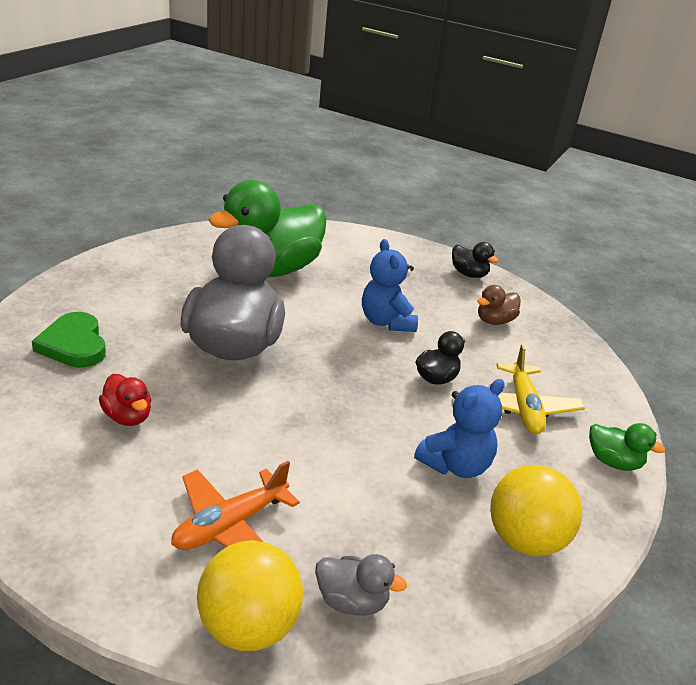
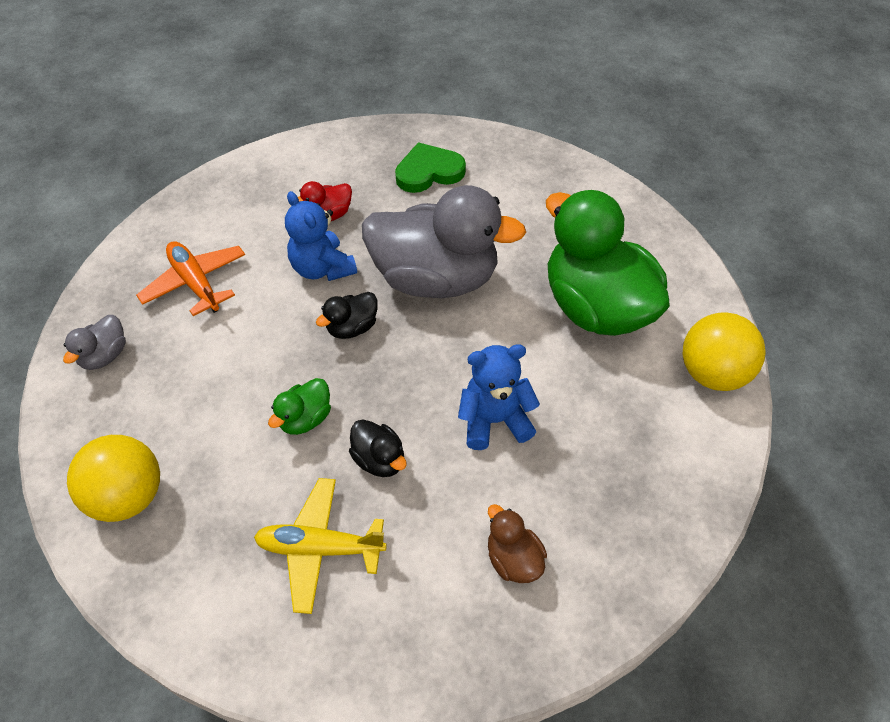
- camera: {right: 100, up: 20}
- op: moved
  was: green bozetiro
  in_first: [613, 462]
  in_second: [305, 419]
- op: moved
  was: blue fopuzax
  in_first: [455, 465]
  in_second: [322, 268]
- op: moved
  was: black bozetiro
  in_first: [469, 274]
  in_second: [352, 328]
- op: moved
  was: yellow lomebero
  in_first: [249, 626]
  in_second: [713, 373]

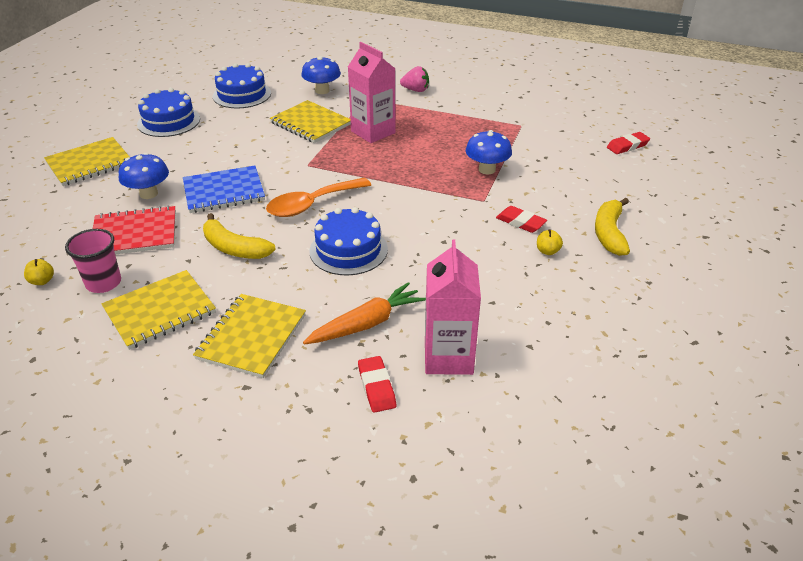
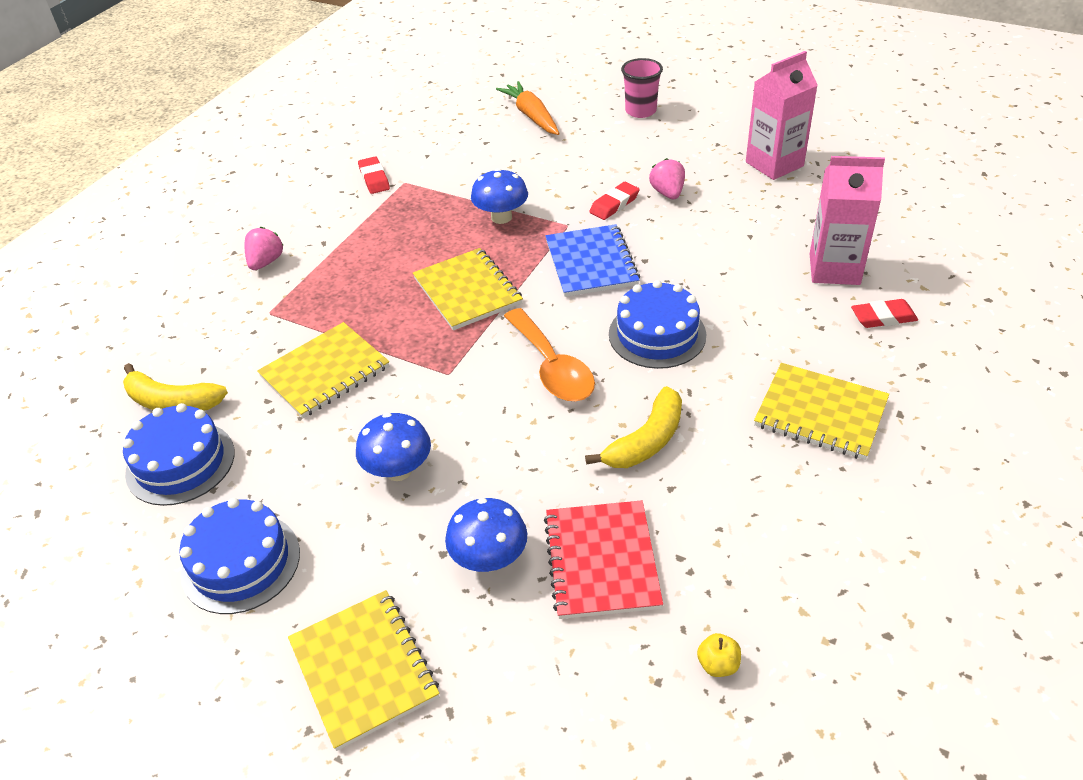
- camera: {right: -80, up: 5}
- op: moved
  was: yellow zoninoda
  in_first: [609, 233]
  in_second: [173, 402]
- op: moved
  was: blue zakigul
  in_first: [322, 91]
  in_second: [398, 470]
- op: moved
  was: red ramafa
  in_first: [627, 146]
  in_second: [374, 178]
- op: moved
  was: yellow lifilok
  in_first: [160, 311]
  in_second: [467, 291]
- op: moved
  was: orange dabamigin
  in_first: [367, 323]
  in_second: [531, 116]
- op: moved
  was: blue lifilok
  in_first: [224, 191]
  in_second: [591, 263]
- op: moved
  was: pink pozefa
  in_first: [103, 283]
  in_second: [640, 111]
- op: replaced
  was: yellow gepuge
  now: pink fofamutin
  in_first: [547, 251]
  in_second: [667, 193]
- op: moved
  was: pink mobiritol
  in_first: [373, 132]
  in_second: [774, 164]

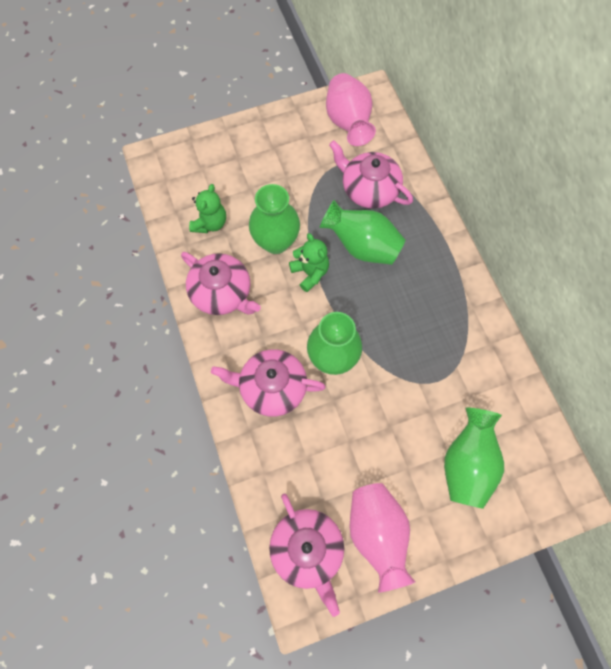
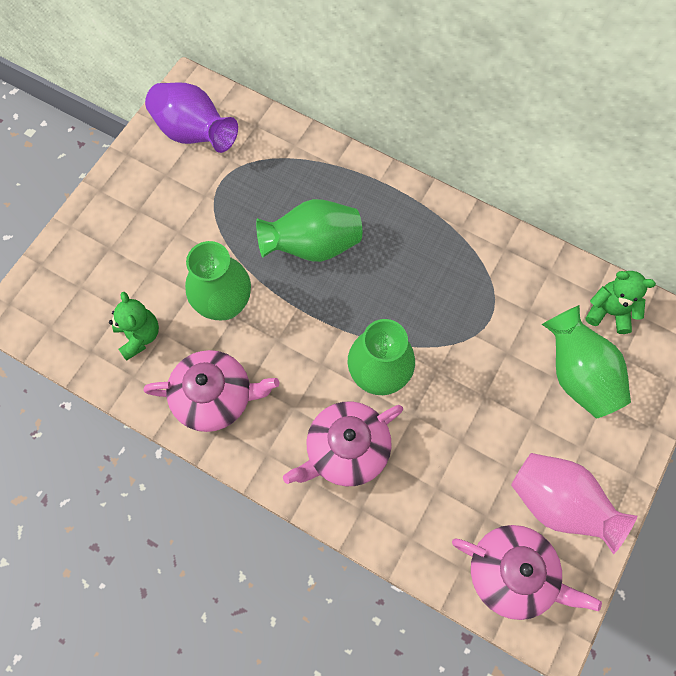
- camera: {right: -40, up: 0}
- op: recoloured
  was: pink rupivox
  now: purple rupivox
  in_first: [348, 123]
  in_second: [194, 133]
- op: moved
  was: green fopuzax
  in_first: [310, 273]
  in_second: [609, 312]
- op: removed
  was: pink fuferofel
  in_first: [369, 189]

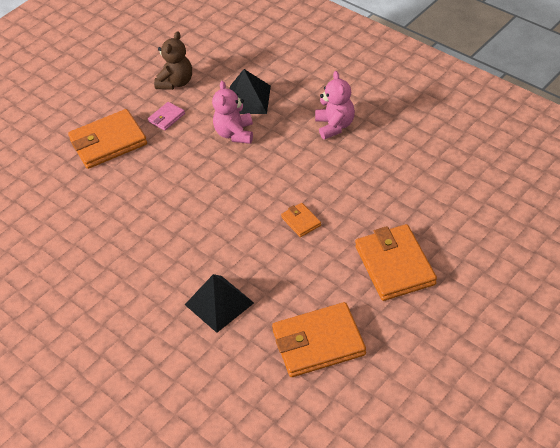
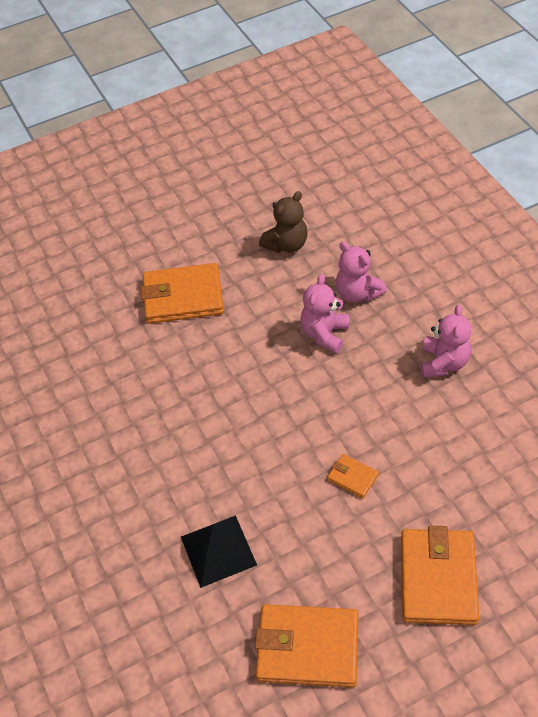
- camera: {right: 20, up: 5}
- op: turned
  was: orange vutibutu
  in_first: [301, 221]
  in_second: [352, 477]
  clockwise: -45
- op: replaced
  was: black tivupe
  now: pink fopuzax
  in_first: [248, 99]
  in_second: [357, 293]
- op: removed
  was: pink vutibutu
  in_first: [166, 118]

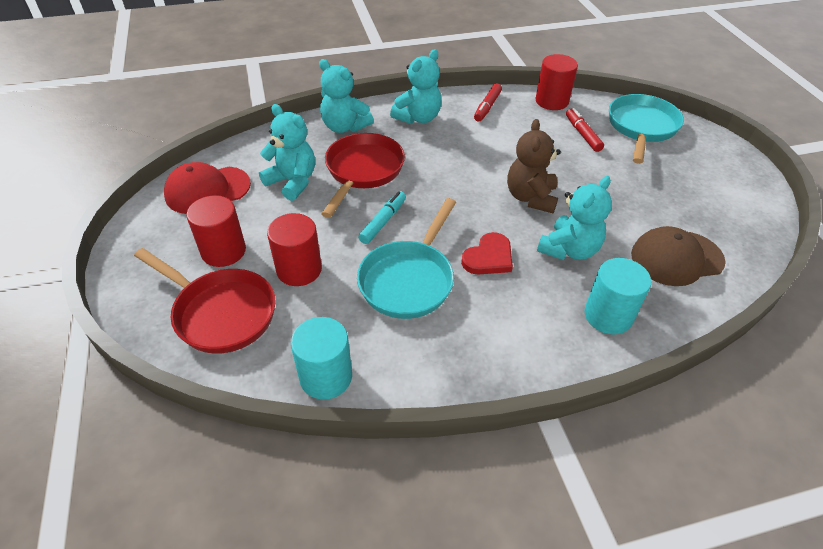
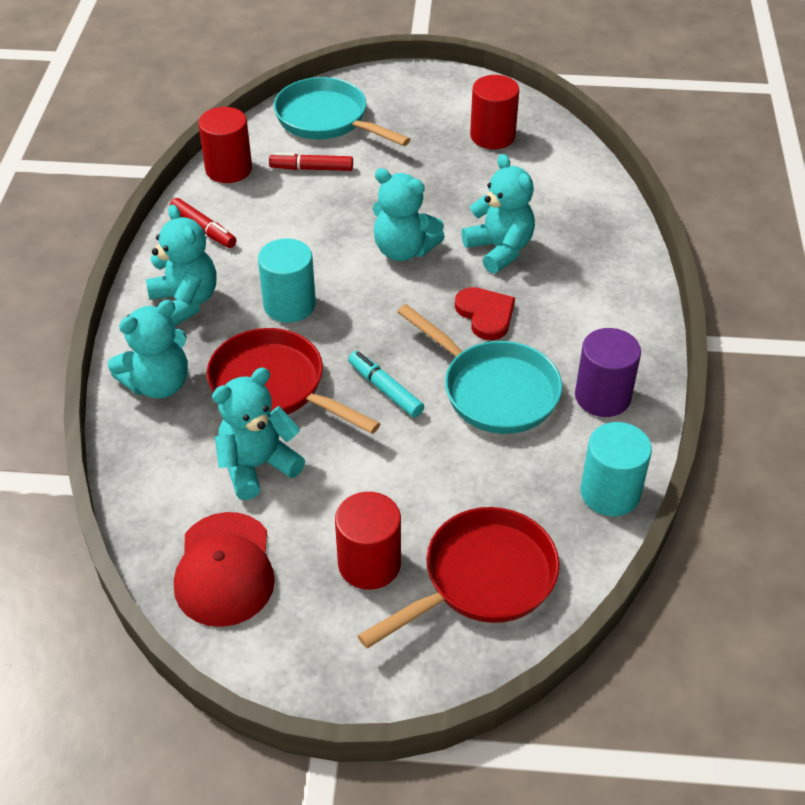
- camera: {right: -70, up: 0}
- op: moved
  was: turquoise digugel
  in_first: [608, 315]
  in_second: [289, 305]
- op: recoloured
  was: brown fopuzax
  now: turquoise fopuzax
  in_first: [530, 197]
  in_second: [404, 250]
- op: moved
  was: red digugel
  in_first: [299, 270]
  in_second: [492, 136]
- op: added
  now: purple digugel
  in_second: [602, 397]
- op: removed
  was: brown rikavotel
  in_first: [676, 258]

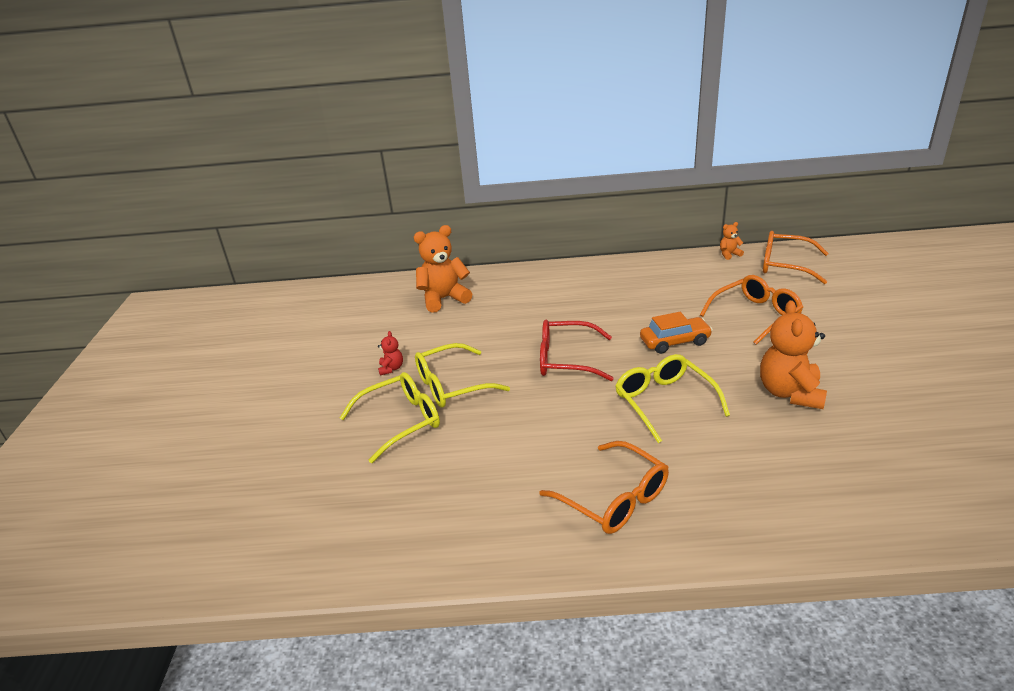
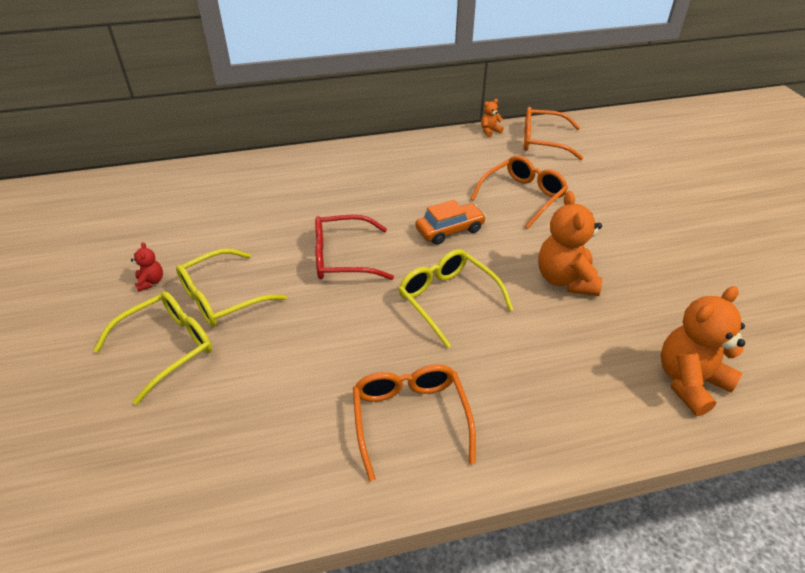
- camera: {right: -15, up: 10}
- op: turned
  was: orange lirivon
  in_first: [614, 498]
  in_second: [410, 418]
  clockwise: -135
- op: moved
  was: orange fopuzax
  in_first: [444, 299]
  in_second: [689, 382]

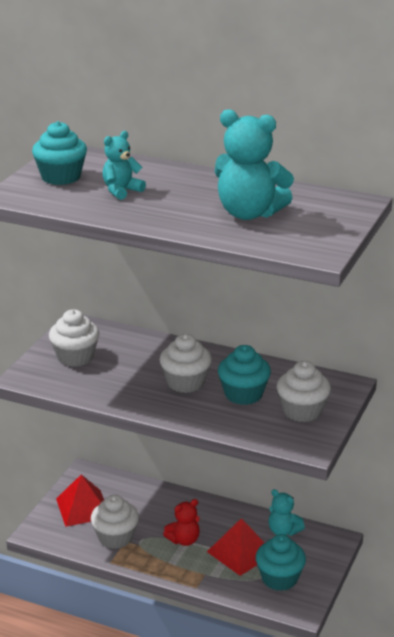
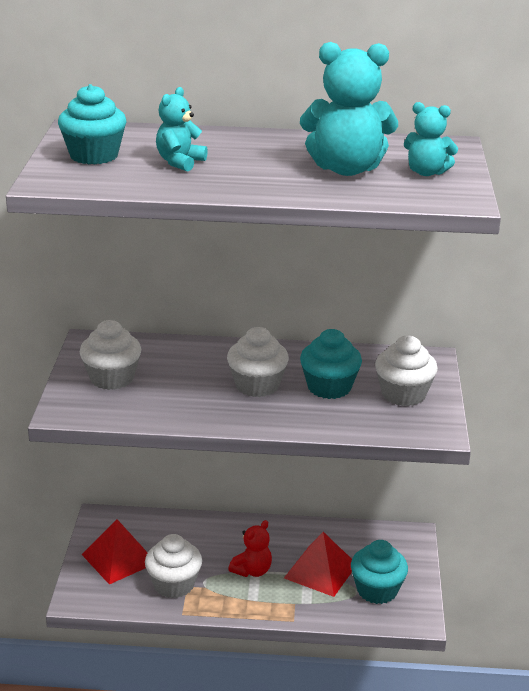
- camera: {right: -20, up: 0}
- op: moved
  was: turquoise fopuzax
  in_first: [283, 531]
  in_second: [426, 172]

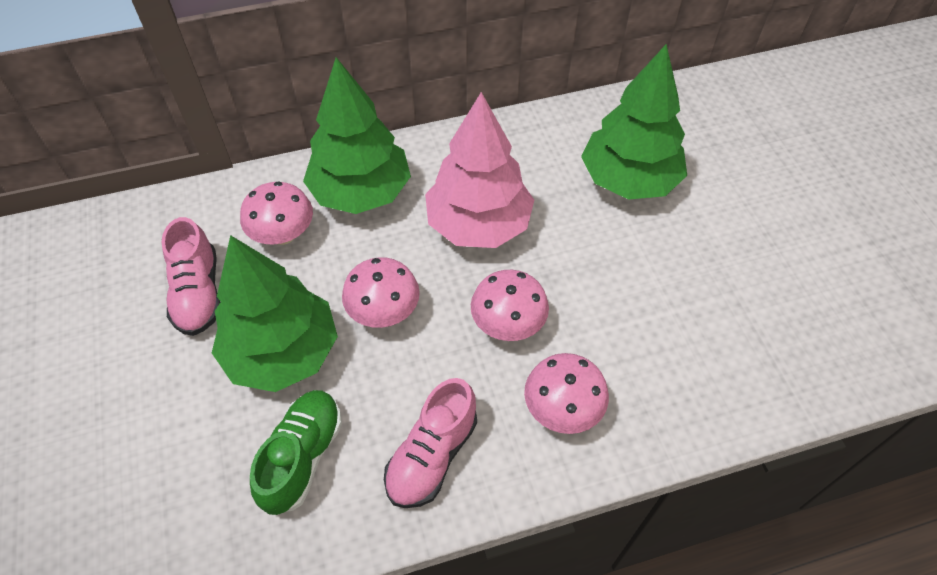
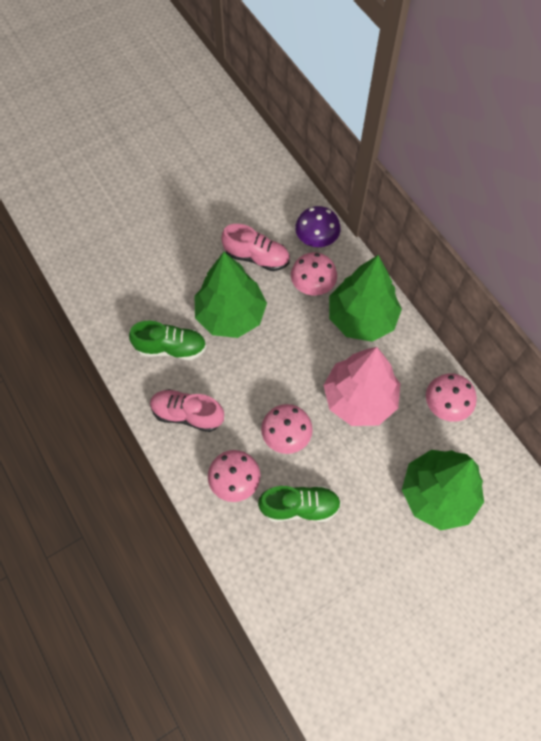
- camera: {right: 75, up: 10}
- op: turned
  was: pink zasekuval
  in_first: [198, 293]
  in_second: [257, 257]
  clockwise: -135
- op: added
  now: green zasekuval
  in_second: [299, 507]
- op: added
  now: purple zakigul
  in_second: [316, 239]
- op: moved
  was: pink zakigul
  in_first: [384, 311]
  in_second: [445, 405]

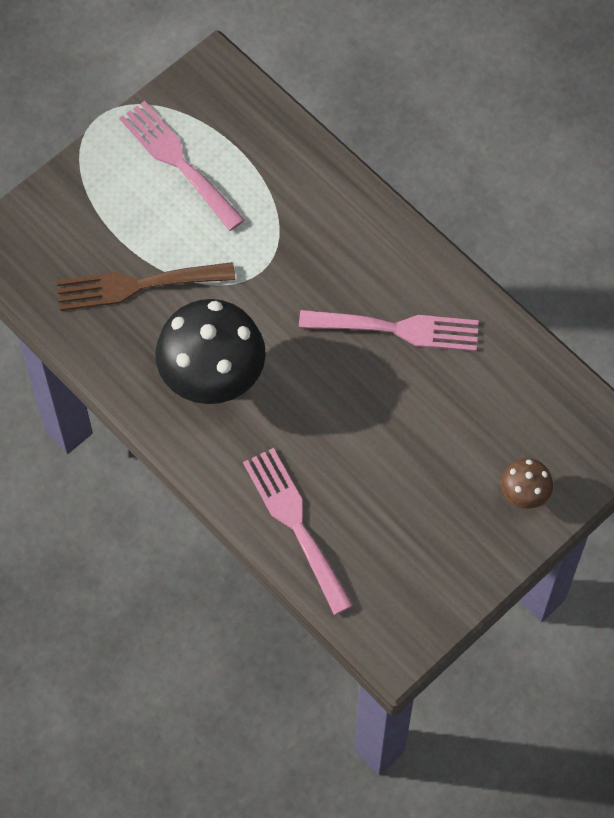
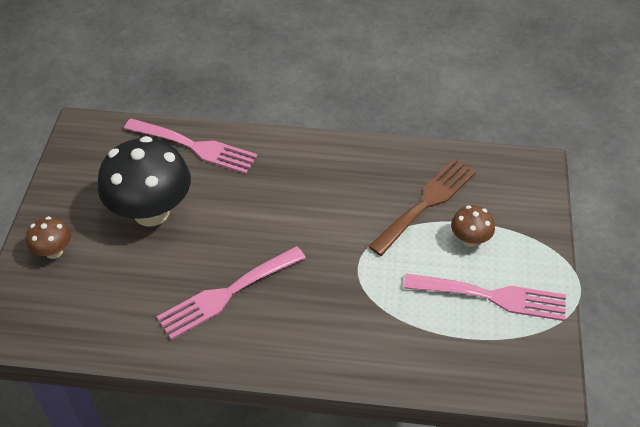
- camera: {right: 140, up: -15}
- op: moved
  was: black zakigul
  in_first: [212, 377]
  in_second: [151, 212]
- op: added
  now: brown zakigul
  in_second: [469, 239]

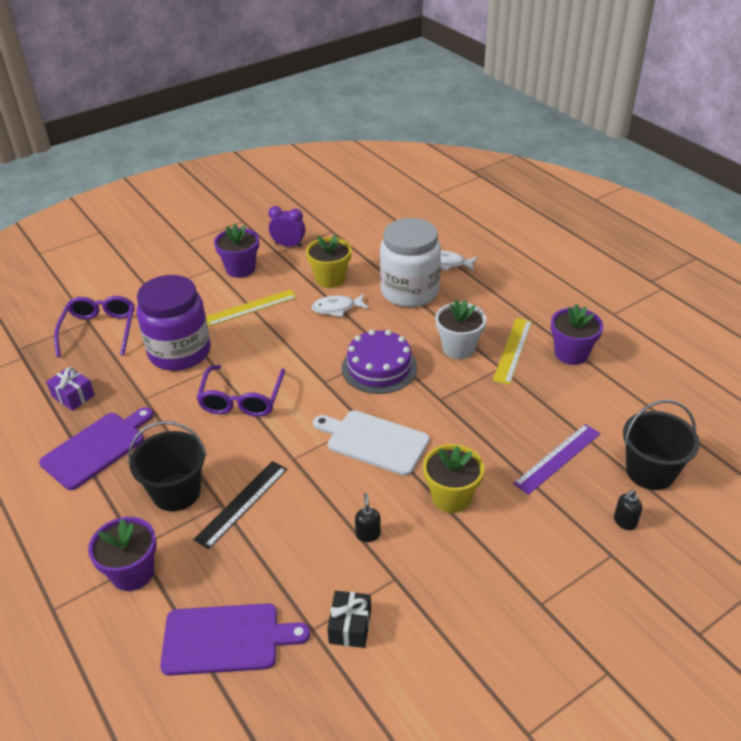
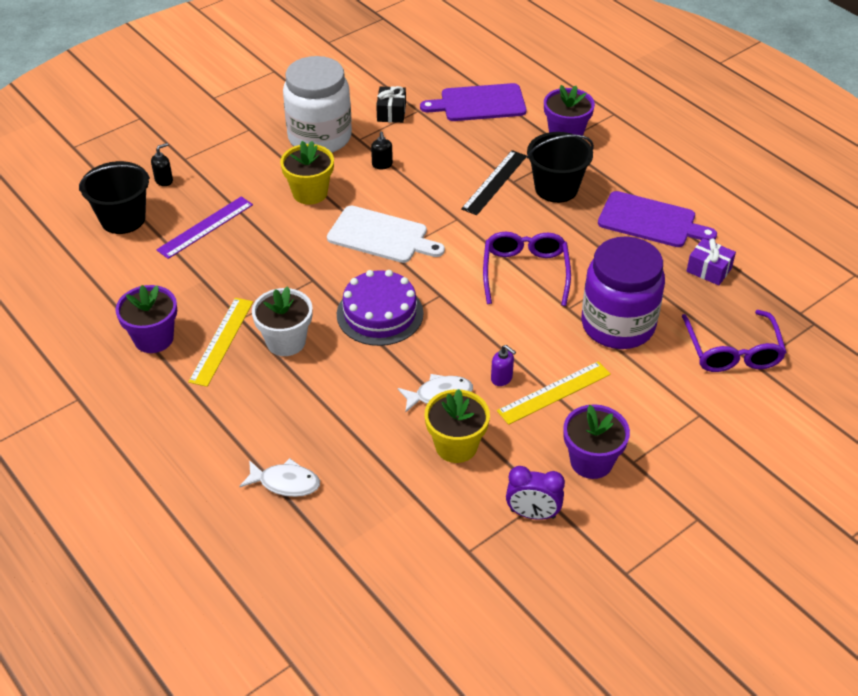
- camera: {right: 175, up: 5}
- op: moved
  was: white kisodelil
  in_first: [409, 291]
  in_second: [320, 137]
- op: added
  now: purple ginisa
  in_second: [502, 378]
- op: turned
  was: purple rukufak
  in_first: [97, 448]
  in_second: [651, 221]
  clockwise: -105

